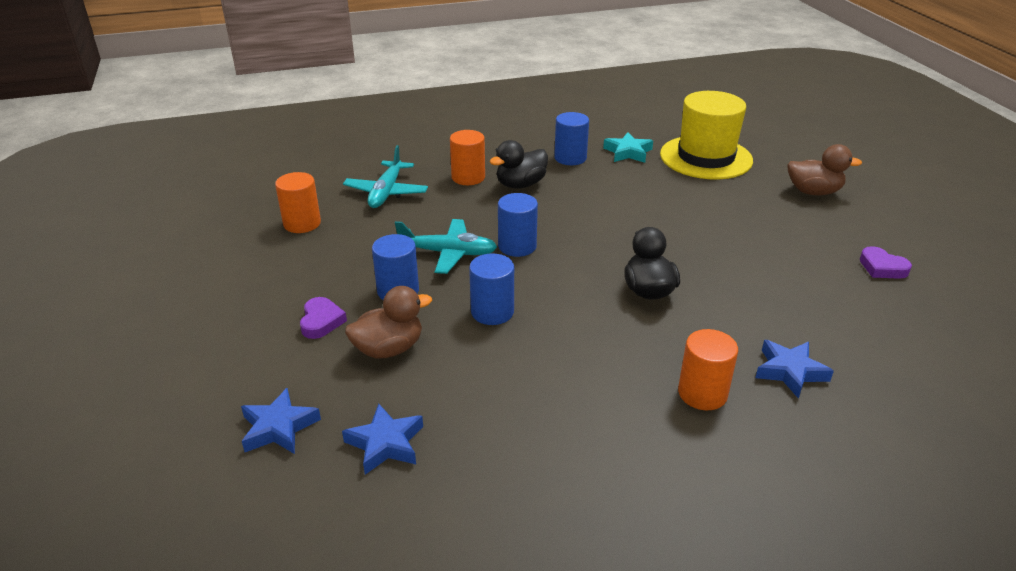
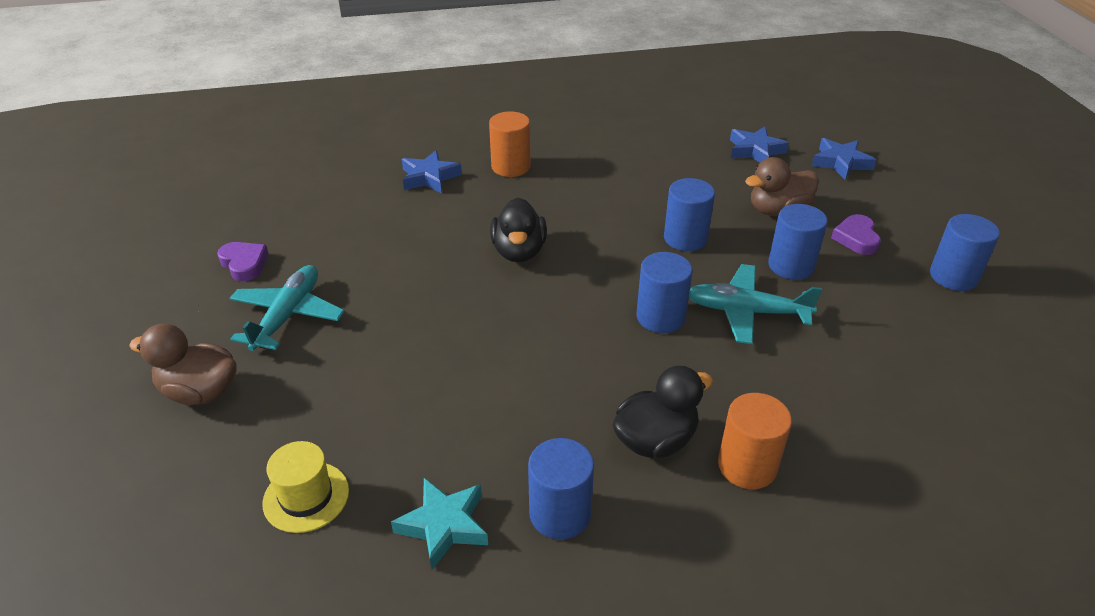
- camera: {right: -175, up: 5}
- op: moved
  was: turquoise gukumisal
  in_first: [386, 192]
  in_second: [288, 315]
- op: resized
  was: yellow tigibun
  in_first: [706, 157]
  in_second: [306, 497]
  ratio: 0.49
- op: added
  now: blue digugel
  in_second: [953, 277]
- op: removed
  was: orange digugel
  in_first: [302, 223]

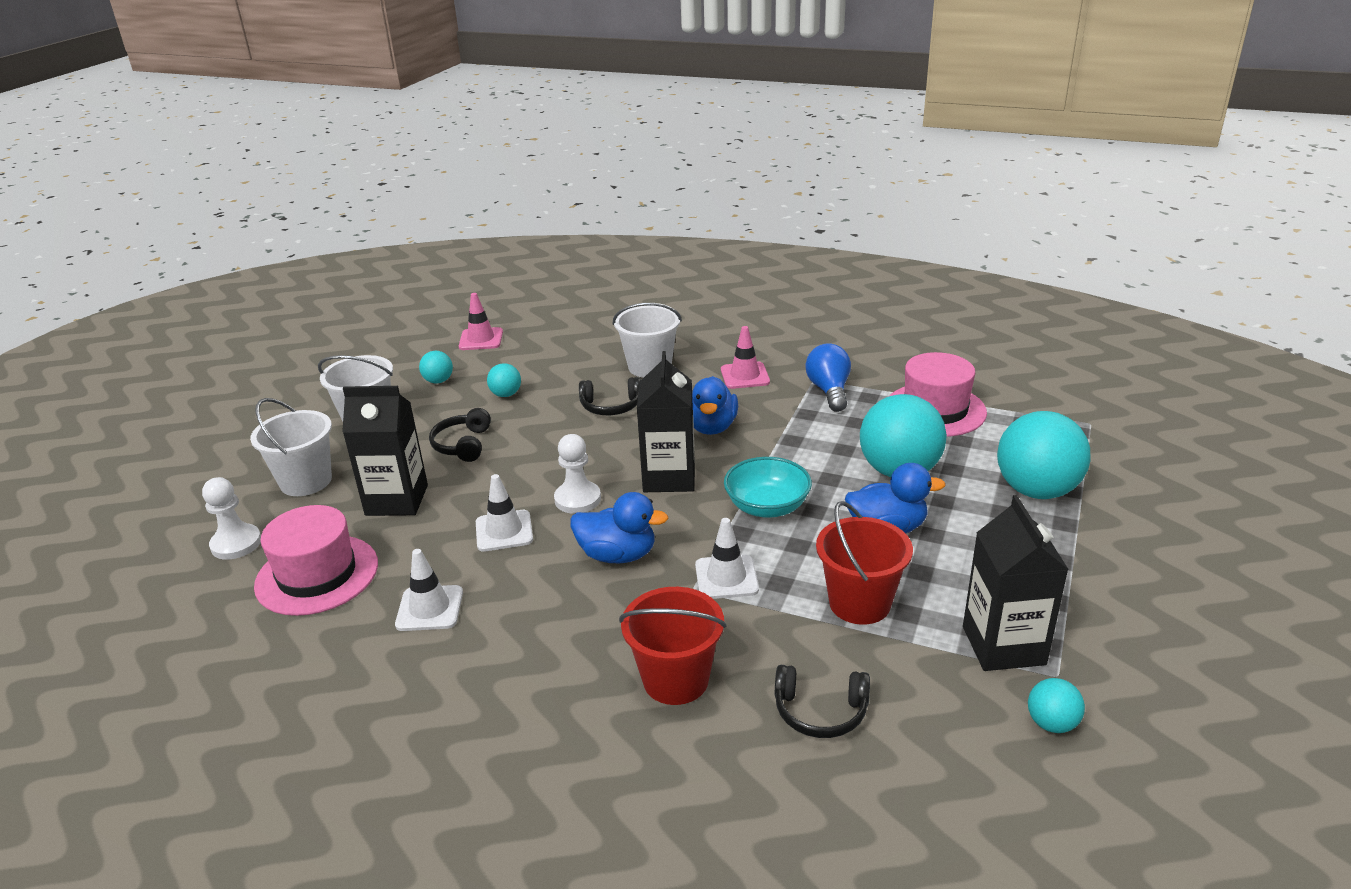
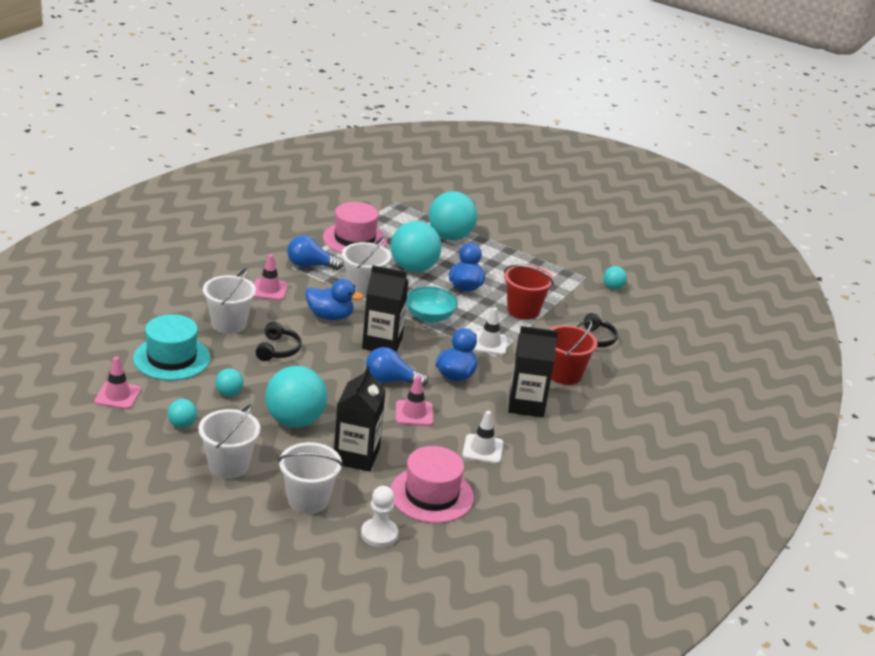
- camera: {right: -85, up: 0}
- op: added
  now: turquoise tigibun
  in_second: [171, 358]
- op: replaced
  was: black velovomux
  now: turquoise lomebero
  in_first: [463, 444]
  in_second: [295, 421]
- op: added
  now: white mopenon
  in_second: [363, 288]
- op: replaced
  was: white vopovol
  now: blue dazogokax
  in_first: [577, 499]
  in_second: [391, 381]
- op: recoloured
  was: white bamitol
  now: pink bamitol
  in_first: [504, 531]
  in_second: [414, 413]
- op: moved
  was: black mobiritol
  in_first: [1003, 645]
  in_second: [526, 404]

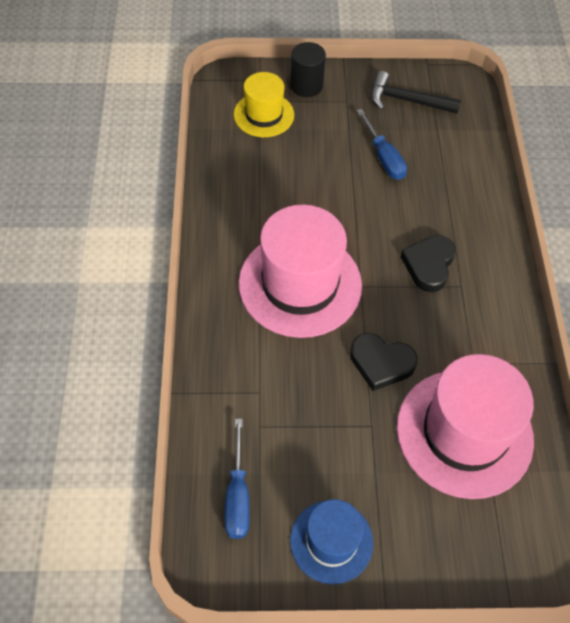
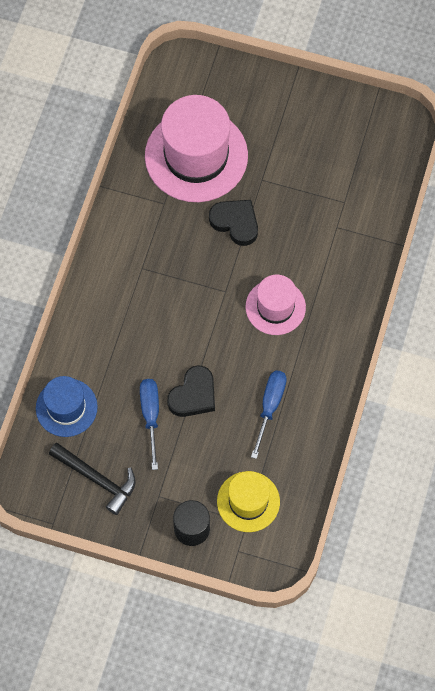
- camera: {right: -160, up: 10}
- op: moved
  was: blue tigibun
  in_first: [331, 541]
  in_second: [66, 407]
- op: moved
  was: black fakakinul
  in_first: [429, 265]
  in_second: [193, 395]
- op: resized
  was: pink tigibun
  in_first: [300, 284]
  in_second: [275, 307]
  ratio: 0.56
- op: moved
  was: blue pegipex
  in_first: [237, 495]
  in_second: [270, 406]

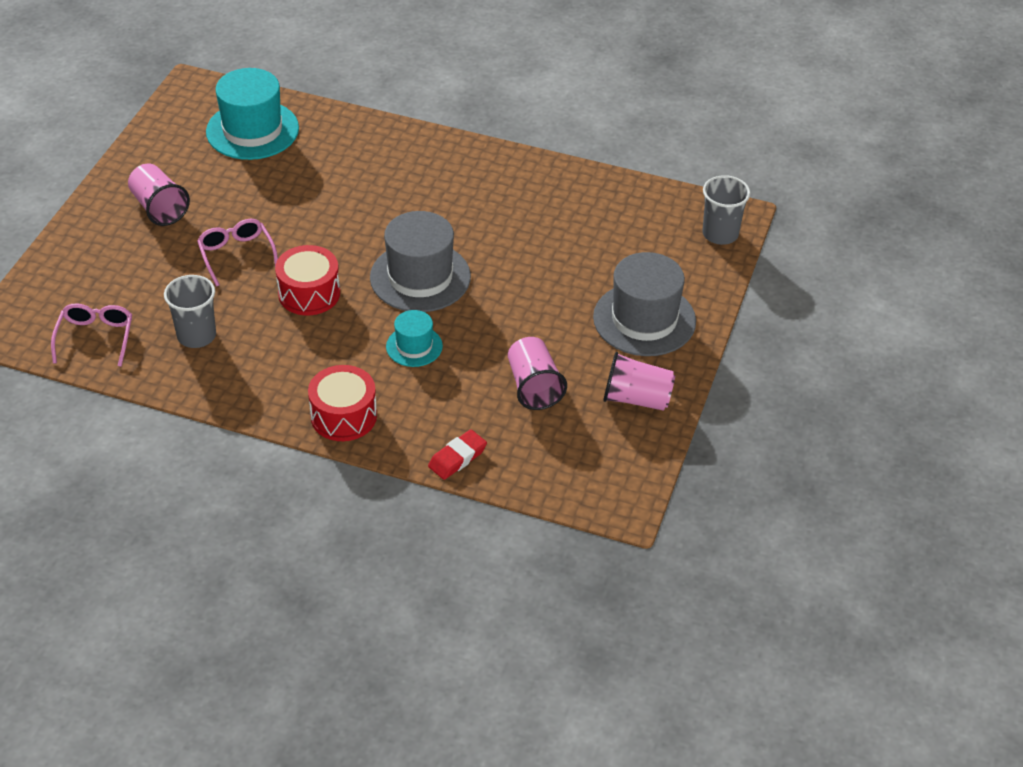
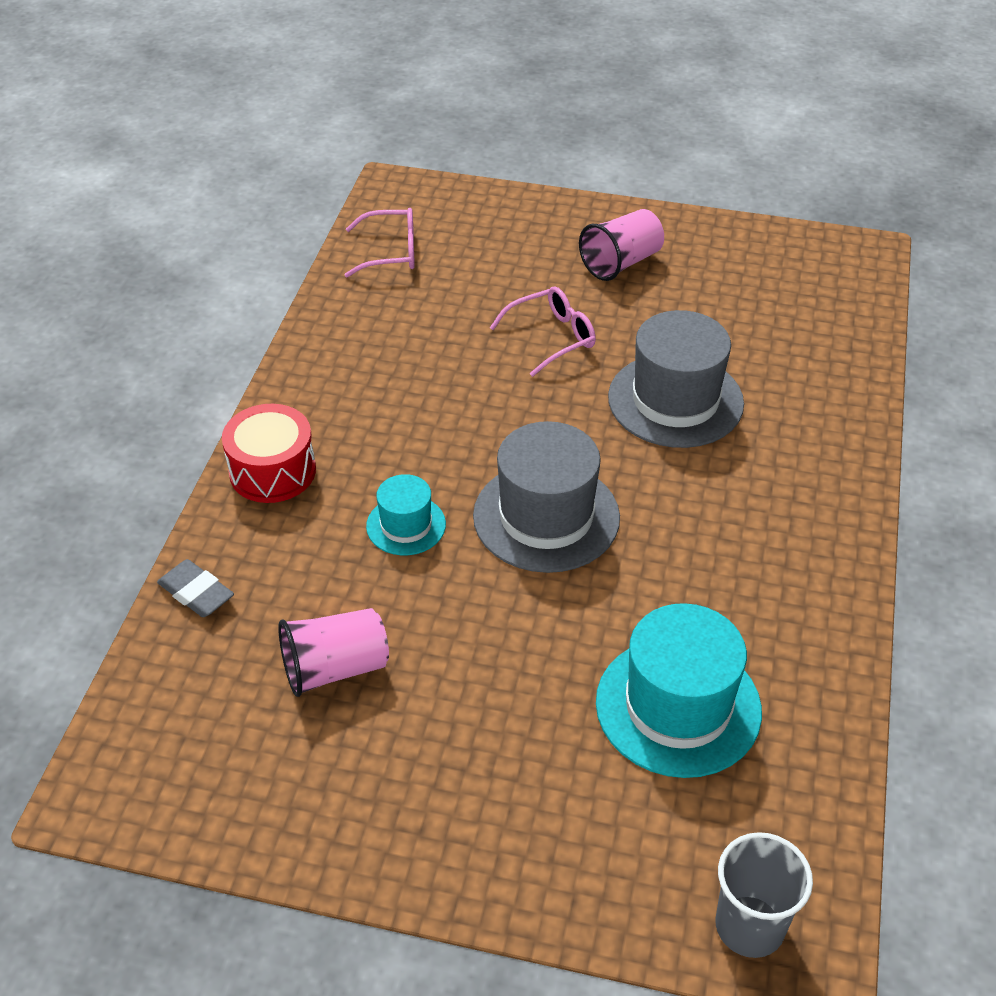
- camera: {right: 85, up: 0}
- op: recoloured
  was: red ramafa
  now: grey ramafa
  in_first: [457, 458]
  in_second: [196, 593]
- op: moved
  was: turquoise tigibun
  in_first: [252, 130]
  in_second: [678, 706]
- op: moved
  was: grey tigibun
  in_first: [644, 319]
  in_second: [675, 400]
- op: removed
  was: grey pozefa
  in_first: [196, 335]
- op: removed
  was: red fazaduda
  in_first: [309, 293]
- op: removed
  was: pink pozefa
  in_first: [637, 399]

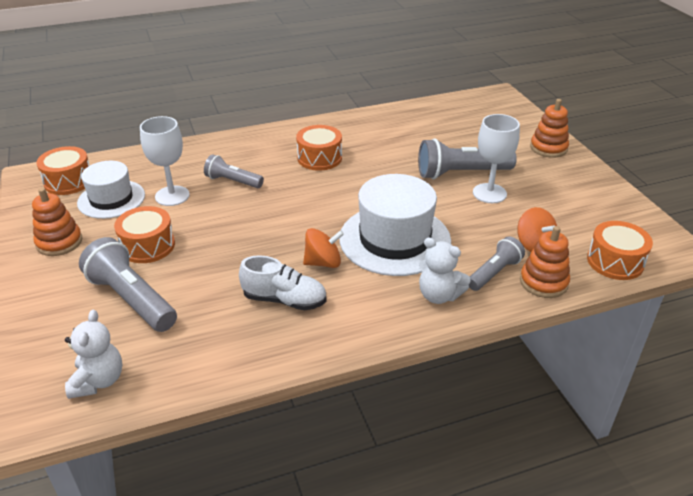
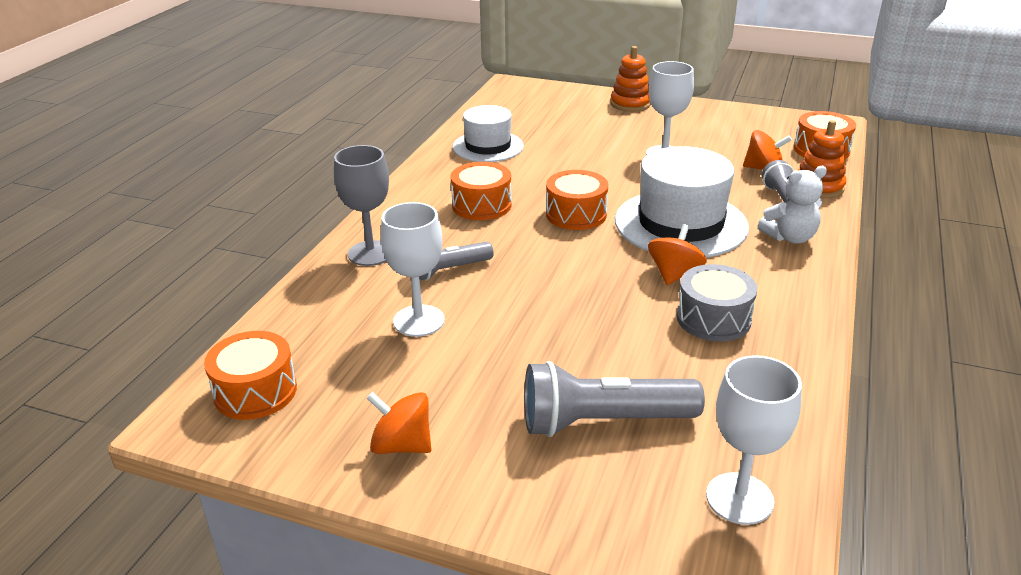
- camera: {right: -50, up: -5}
- op: added
  now: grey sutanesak
  in_second: [370, 253]
- op: replaced
  was: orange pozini
  now: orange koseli
  in_first: [59, 242]
  in_second: [402, 445]
- op: moved
  was: white tigibun
  in_first: [111, 199]
  in_second: [488, 146]
- op: moved
  was: orange fazaduda
  in_first: [148, 246]
  in_second: [576, 214]
- op: replaced
  was: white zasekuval
  now: grey fazaduda
  in_first: [284, 300]
  in_second: [713, 319]
- op: replaced
  was: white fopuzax
  now: white sutanesak
  in_first: [98, 381]
  in_second: [739, 498]
- op: removed
  was: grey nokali
  in_first: [461, 173]

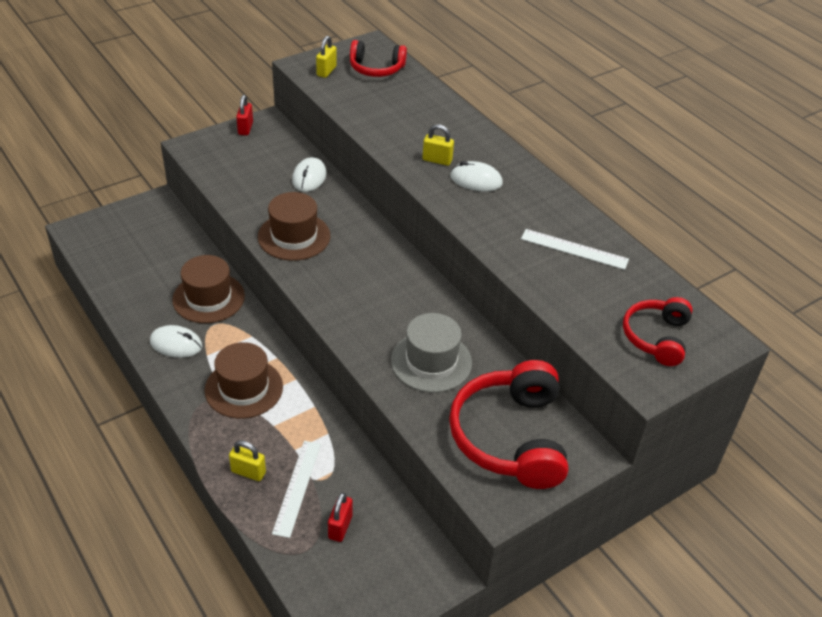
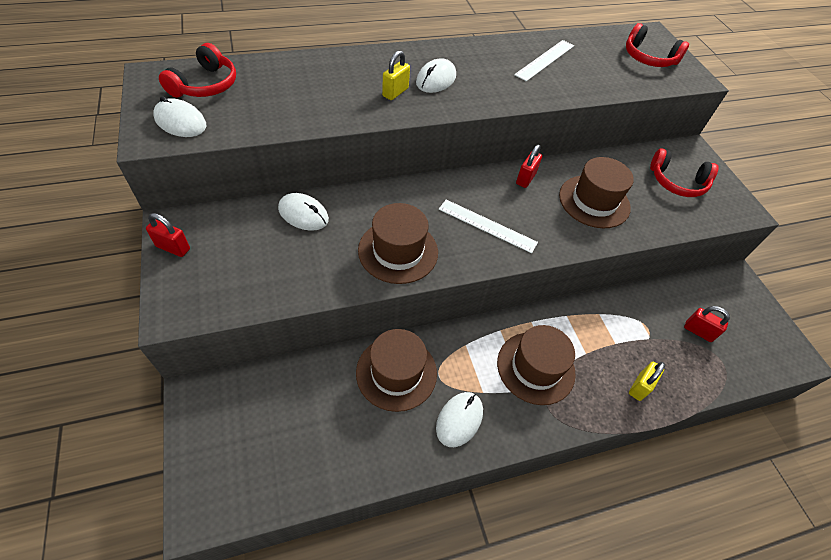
- camera: {right: -75, up: 10}
- op: replaced
  was: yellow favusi
  now: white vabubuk
  in_first: [326, 71]
  in_second: [180, 122]
- op: moved
  was: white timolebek
  in_first: [297, 487]
  in_second: [487, 225]
- op: added
  now: red favusi
  in_second: [525, 178]
- op: recoloured
  was: grey tigibun
  now: brown tigibun
  in_first: [431, 361]
  in_second: [594, 201]
- op: resized
  was: red velovomux
  in_first: [510, 437]
  in_second: [677, 182]
  ratio: 0.58

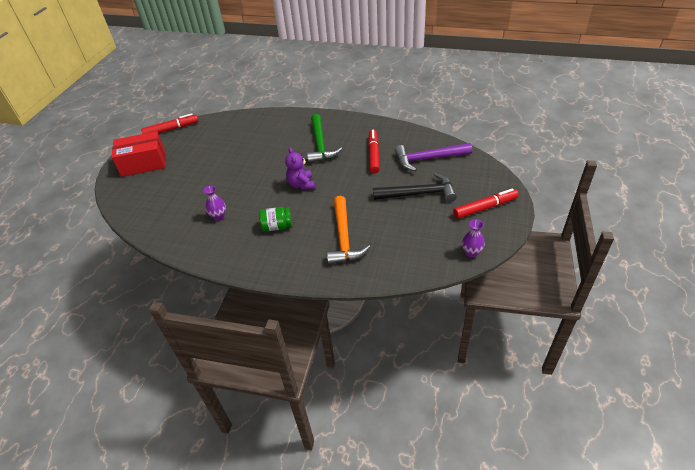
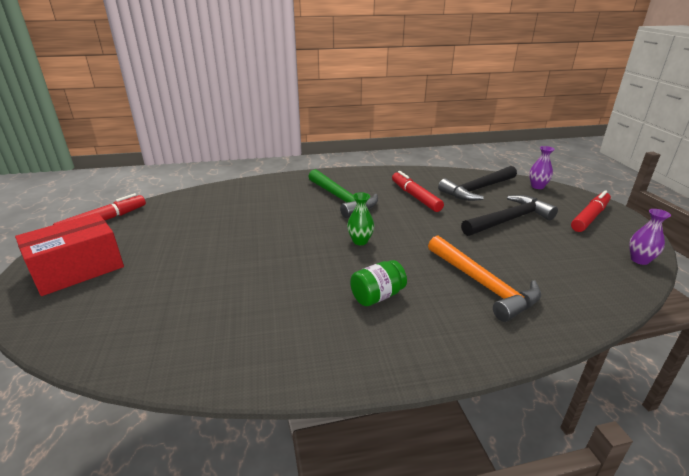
- camera: {right: -30, up: -15}
- op: replaced
  was: purple fopuzax
  now: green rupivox
  in_first: [301, 184]
  in_second: [360, 241]
- op: recoloured
  was: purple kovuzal
  now: black kovuzal
  in_first: [428, 159]
  in_second: [477, 189]
- op: moved
  was: purple rupivox
  in_first: [219, 216]
  in_second: [537, 186]

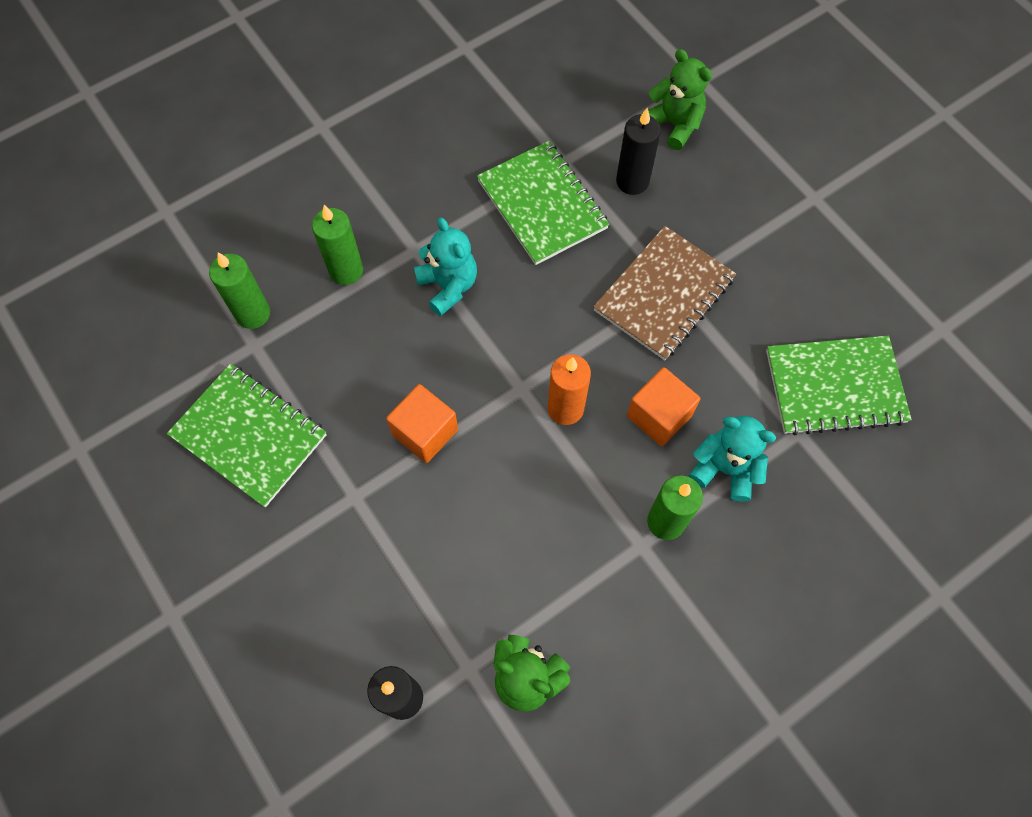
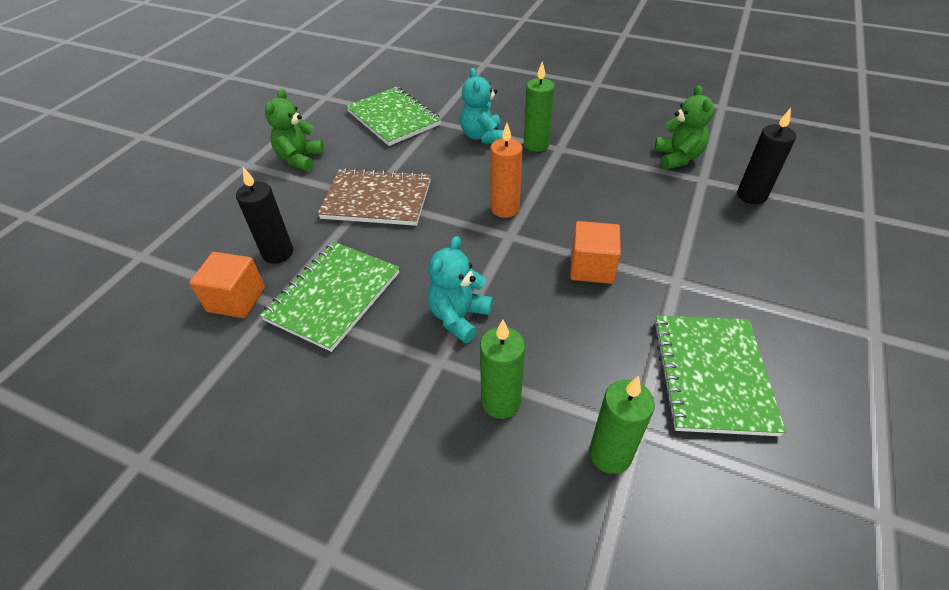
- camera: {right: -120, up: -20}
- op: moved
  was: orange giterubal
  in_first: [659, 416]
  in_second: [236, 299]
- op: moved
  was: green fopuzax
  in_first: [674, 124]
  in_second: [300, 159]

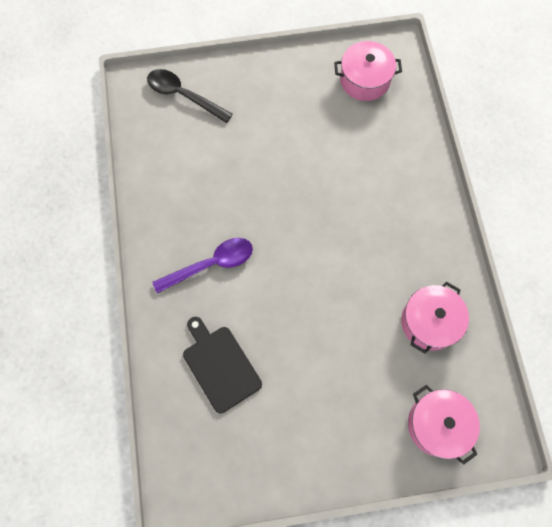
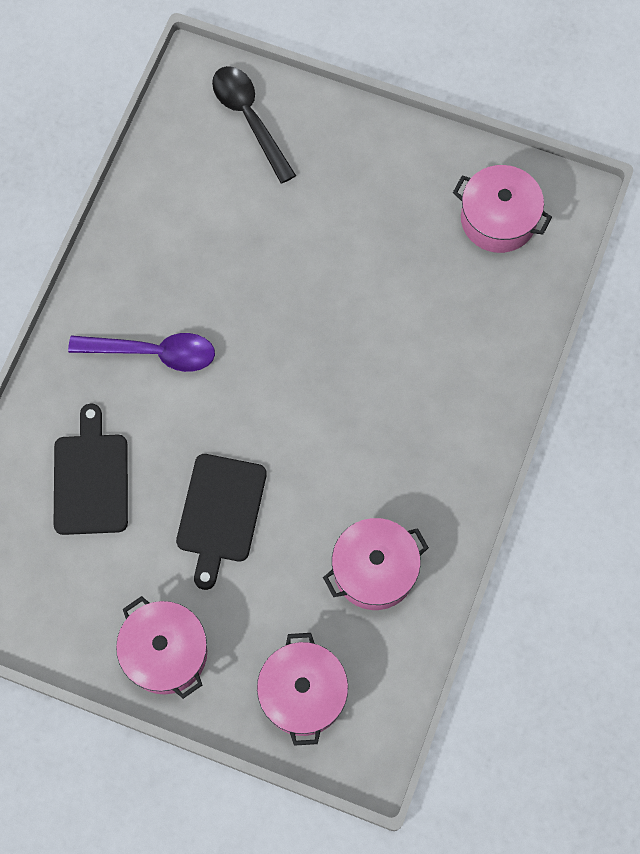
- camera: {right: 30, up: 0}
- op: added
  now: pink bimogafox
  in_second: [165, 652]
- op: added
  now: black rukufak
  in_second: [220, 513]

